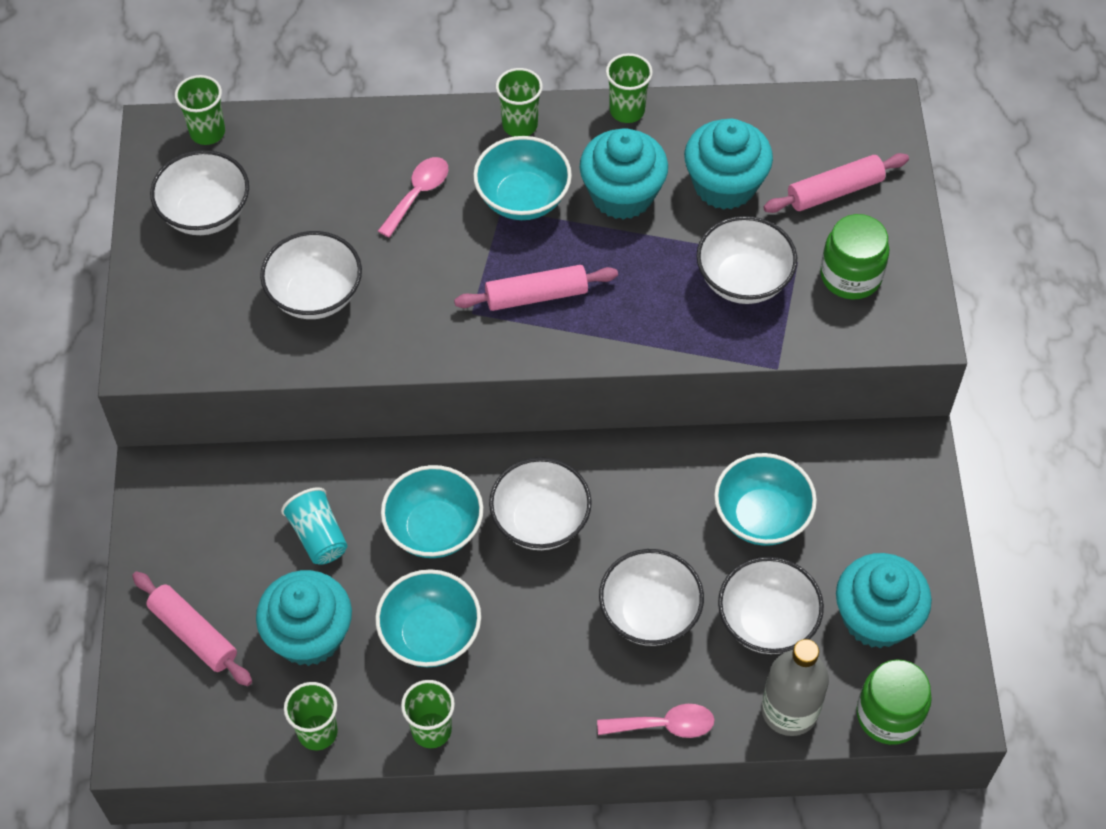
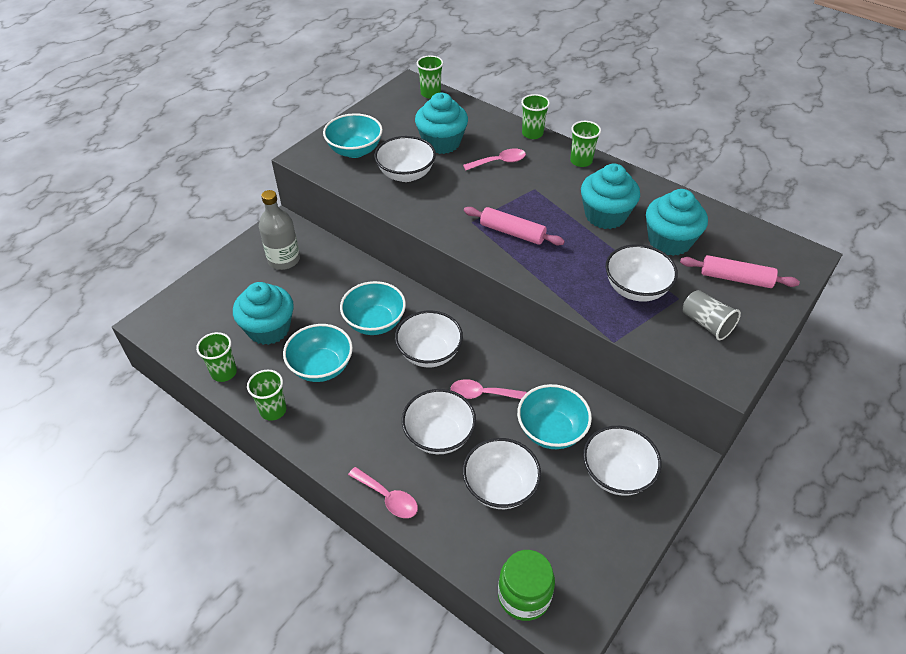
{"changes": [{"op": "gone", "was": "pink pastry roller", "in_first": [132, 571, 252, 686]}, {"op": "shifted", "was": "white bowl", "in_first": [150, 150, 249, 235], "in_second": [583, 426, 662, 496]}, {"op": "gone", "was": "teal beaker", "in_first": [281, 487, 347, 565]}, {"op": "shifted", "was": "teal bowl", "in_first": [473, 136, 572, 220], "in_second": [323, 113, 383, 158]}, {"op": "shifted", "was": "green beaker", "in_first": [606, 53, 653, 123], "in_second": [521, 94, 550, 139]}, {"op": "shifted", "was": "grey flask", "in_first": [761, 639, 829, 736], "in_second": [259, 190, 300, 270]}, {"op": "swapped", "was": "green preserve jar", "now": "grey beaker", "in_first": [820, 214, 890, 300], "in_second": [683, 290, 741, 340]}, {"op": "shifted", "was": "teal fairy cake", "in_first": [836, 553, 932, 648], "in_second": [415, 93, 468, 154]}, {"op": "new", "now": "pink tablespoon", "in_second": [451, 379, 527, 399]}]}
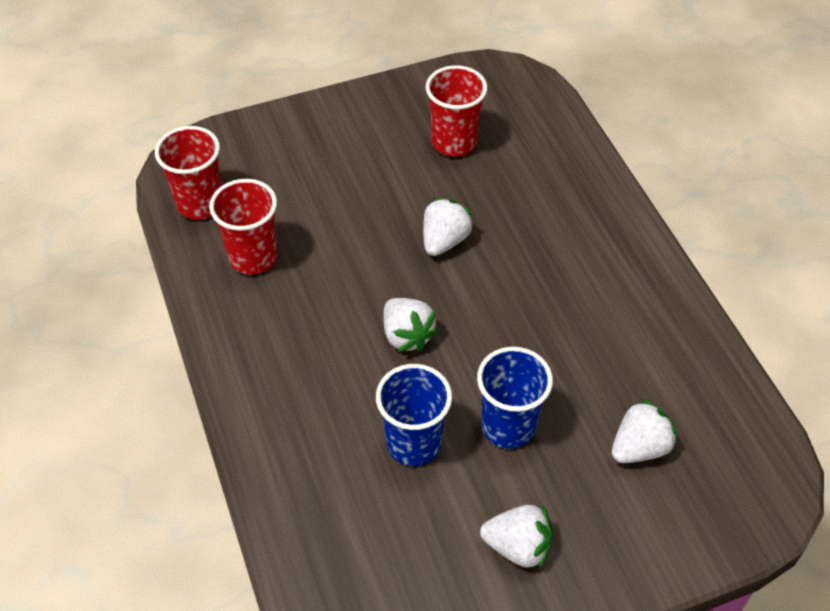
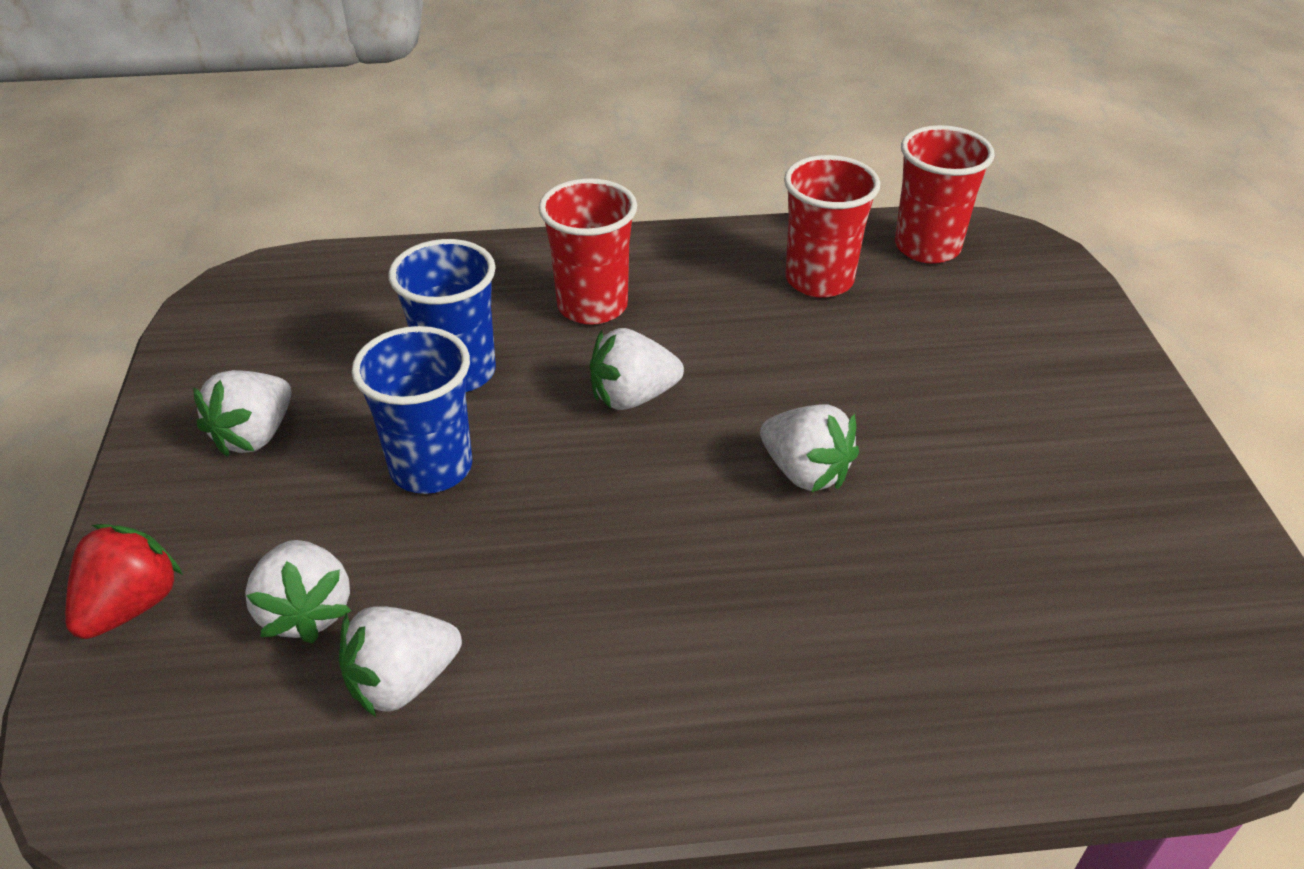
{"changes": [{"op": "shifted", "was": "red beaker", "in_first": [426, 65, 487, 157], "in_second": [538, 178, 637, 325]}, {"op": "new", "now": "red berry", "in_second": [65, 524, 183, 639]}, {"op": "new", "now": "white berry", "in_second": [339, 606, 462, 717]}]}
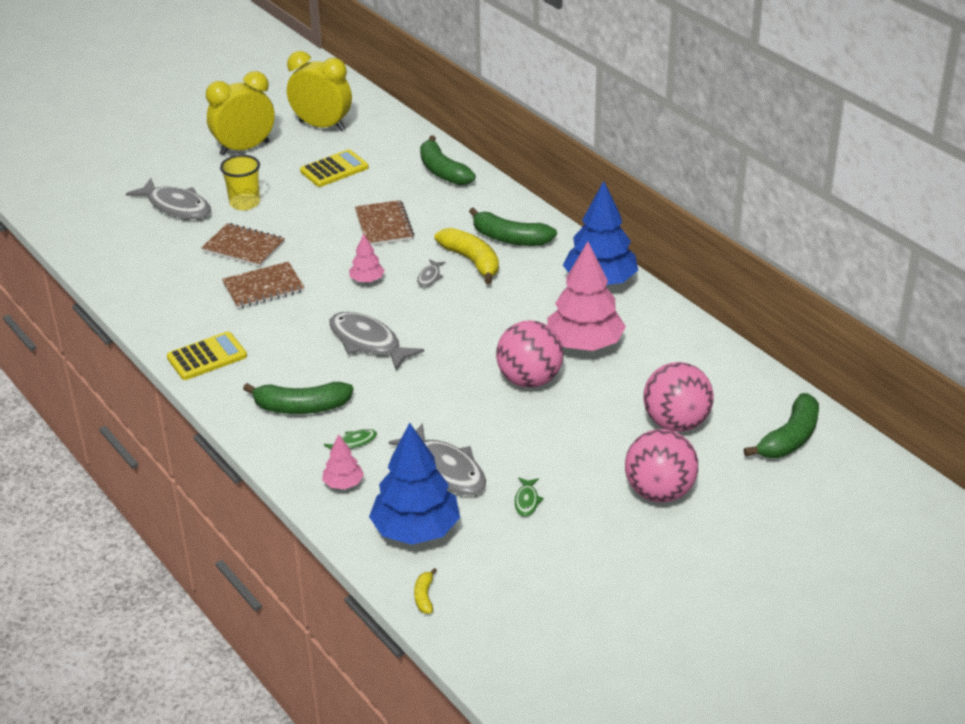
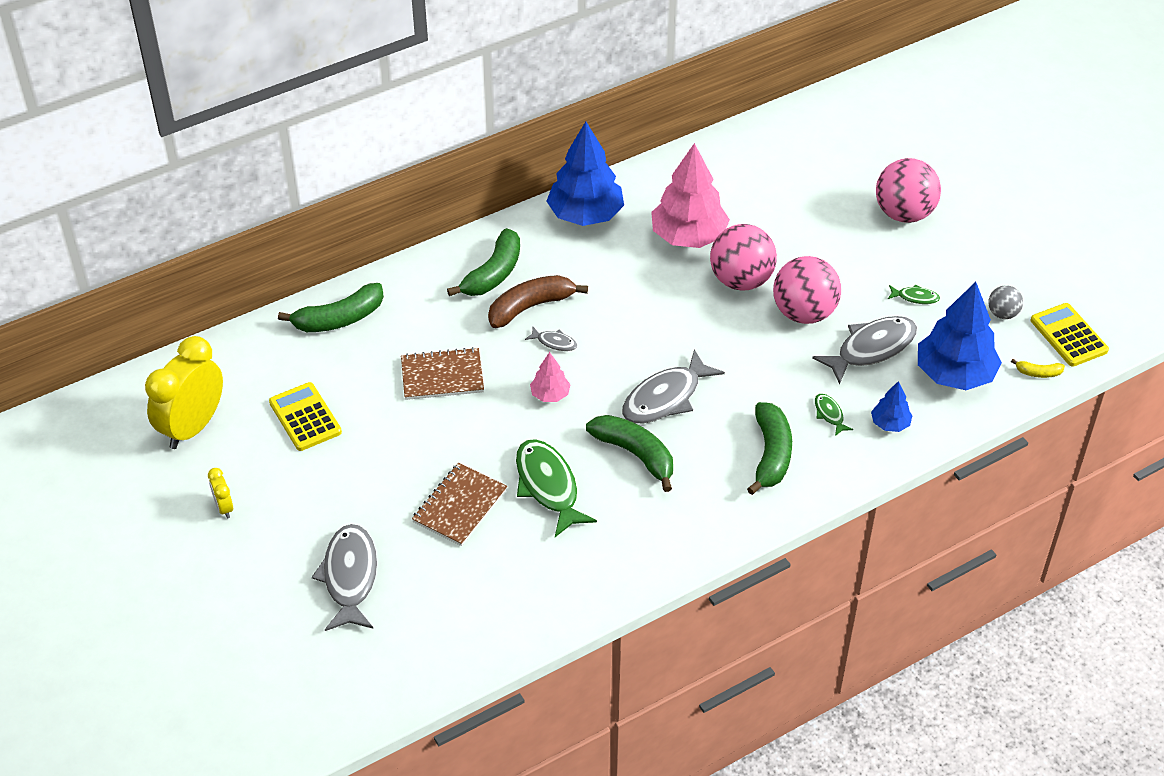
{"changes": [{"op": "rotated", "was": "grey fish figure", "in_first": [126, 178, 211, 219], "in_second": [312, 524, 377, 631], "clockwise": -45}, {"op": "shifted", "was": "bright yellow pocket calculator", "in_first": [167, 331, 247, 380], "in_second": [1031, 303, 1109, 367]}, {"op": "scaled", "was": "bright yellow clock", "in_first": [206, 71, 275, 155], "in_second": [208, 468, 233, 519], "ratio": 0.44}, {"op": "gone", "was": "bright yellow beaker", "in_first": [220, 155, 260, 210]}, {"op": "swapped", "was": "dark brown exercise book", "now": "green fish figure", "in_first": [222, 262, 305, 309], "in_second": [516, 439, 597, 537]}, {"op": "repainted", "was": "pink fir tree", "now": "royal blue fir tree", "in_first": [322, 435, 364, 489], "in_second": [871, 381, 913, 432]}, {"op": "repainted", "was": "bright yellow toy banana", "now": "dark brown toy banana", "in_first": [434, 228, 499, 284], "in_second": [488, 275, 588, 328]}, {"op": "shifted", "was": "pink ball", "in_first": [644, 362, 714, 432], "in_second": [773, 256, 841, 324]}, {"op": "shifted", "was": "green toy banana", "in_first": [743, 393, 819, 458], "in_second": [586, 415, 673, 492]}, {"op": "new", "now": "grey ball", "in_second": [988, 285, 1023, 319]}]}
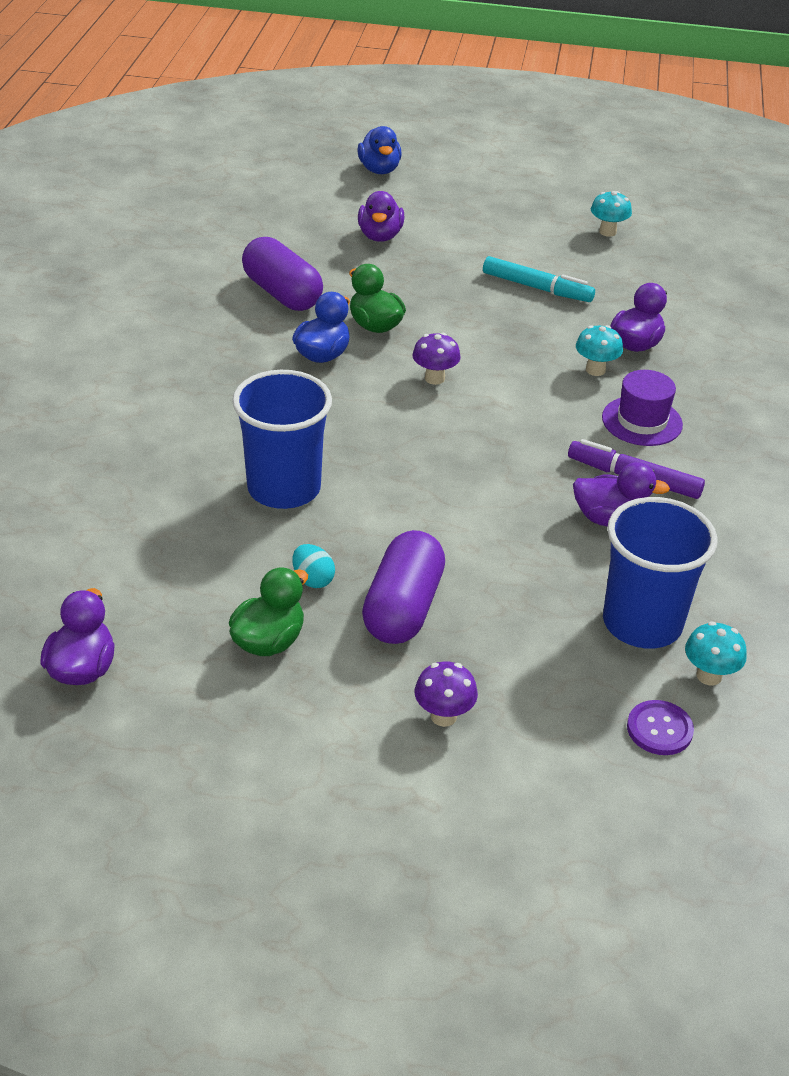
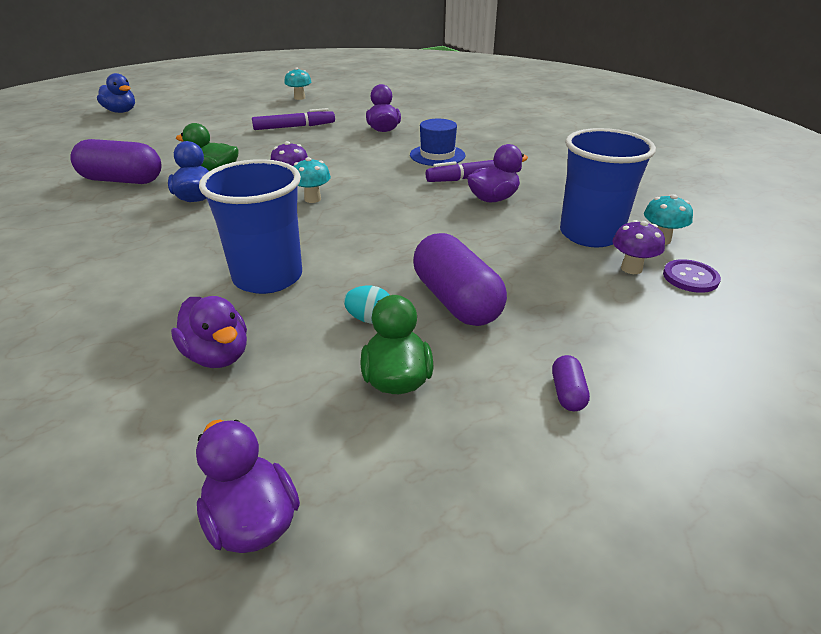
{"changes": [{"op": "shifted", "was": "purple rubber duck", "in_first": [358, 191, 404, 242], "in_second": [171, 296, 247, 368]}, {"op": "shifted", "was": "purple mushroom", "in_first": [415, 661, 478, 727], "in_second": [612, 220, 665, 274]}, {"op": "repainted", "was": "teal marker", "now": "purple marker", "in_first": [483, 256, 595, 302], "in_second": [252, 108, 335, 130]}, {"op": "shifted", "was": "teal mushroom", "in_first": [576, 325, 623, 376], "in_second": [293, 157, 331, 203]}, {"op": "repainted", "was": "purple hat", "now": "royal blue hat", "in_first": [602, 370, 683, 446], "in_second": [410, 119, 465, 166]}, {"op": "new", "now": "purple pill shape", "in_second": [552, 355, 590, 411]}]}
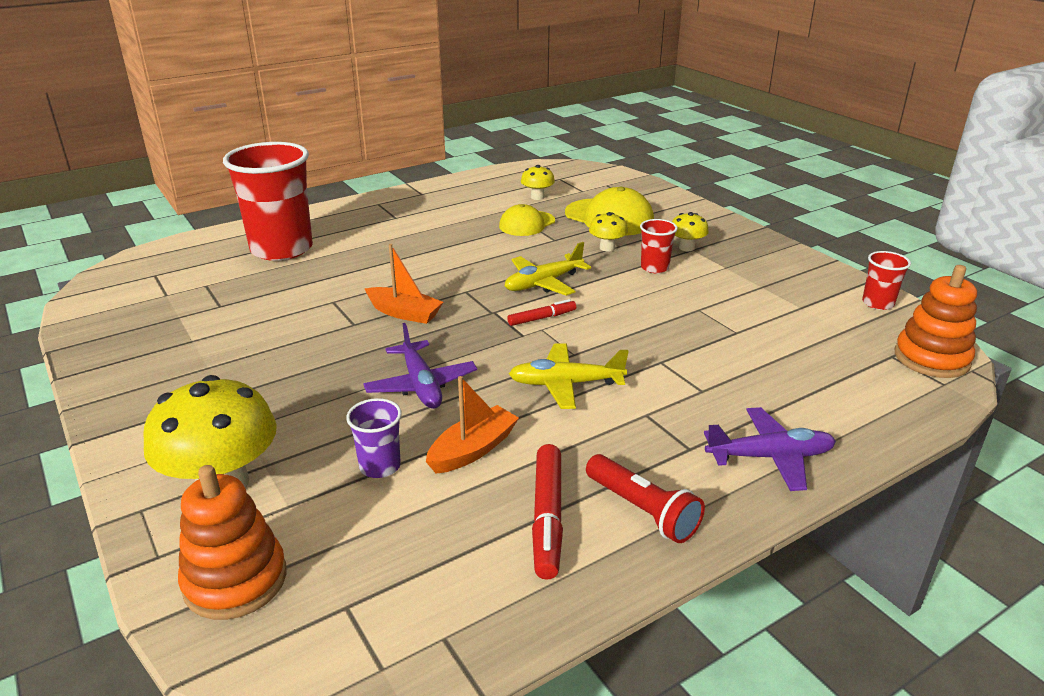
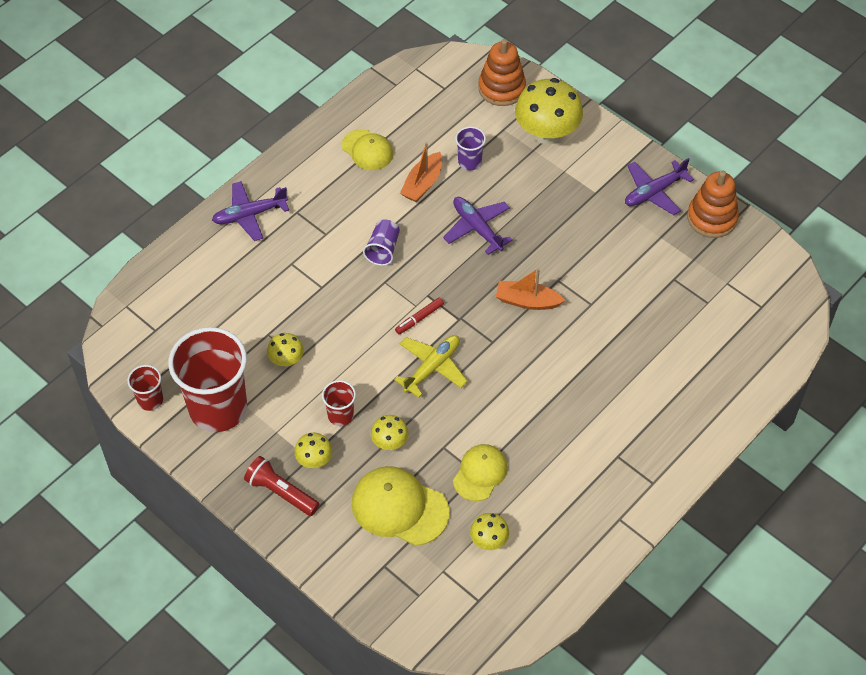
{"changes": [{"op": "shifted", "was": "red beaker", "in_first": [223, 142, 313, 261], "in_second": [168, 327, 247, 432]}, {"op": "swapped", "was": "bright yellow plane", "now": "purple beaker", "in_first": [509, 343, 629, 409], "in_second": [363, 219, 400, 266]}, {"op": "swapped", "was": "red marker", "now": "bright yellow cap", "in_first": [532, 444, 563, 580], "in_second": [342, 129, 393, 170]}, {"op": "shifted", "was": "red flashlight", "in_first": [586, 454, 705, 543], "in_second": [244, 456, 319, 516]}, {"op": "shifted", "was": "orange-coloured ring stacker", "in_first": [895, 265, 977, 378], "in_second": [687, 171, 739, 238]}, {"op": "new", "now": "bright yellow mushroom", "in_second": [267, 333, 304, 367]}, {"op": "new", "now": "purple plane", "in_second": [625, 158, 694, 215]}]}
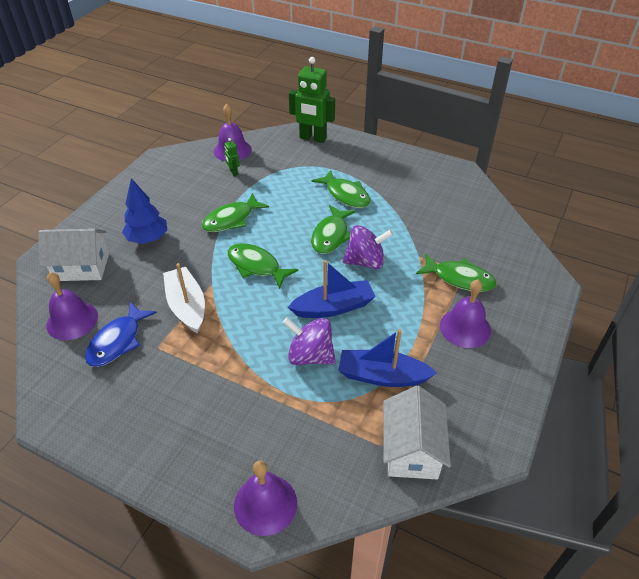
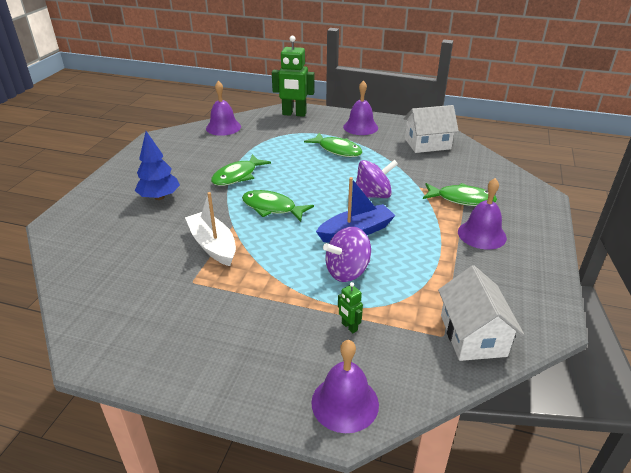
{"changes": [{"op": "shifted", "was": "white cottage", "in_first": [39, 229, 109, 281], "in_second": [404, 105, 459, 153]}, {"op": "shifted", "was": "purple bell", "in_first": [46, 272, 98, 340], "in_second": [343, 80, 378, 135]}, {"op": "gone", "was": "royal blue fish figure", "in_first": [85, 302, 157, 367]}, {"op": "shifted", "was": "green robot figure", "in_first": [224, 138, 240, 176], "in_second": [338, 282, 363, 333]}, {"op": "rotated", "was": "purple spinning top", "in_first": [283, 317, 336, 365], "in_second": [323, 227, 371, 282], "clockwise": -45}, {"op": "gone", "was": "green fish figure", "in_first": [311, 205, 356, 254]}, {"op": "gone", "was": "royal blue toy boat", "in_first": [338, 329, 437, 387]}]}
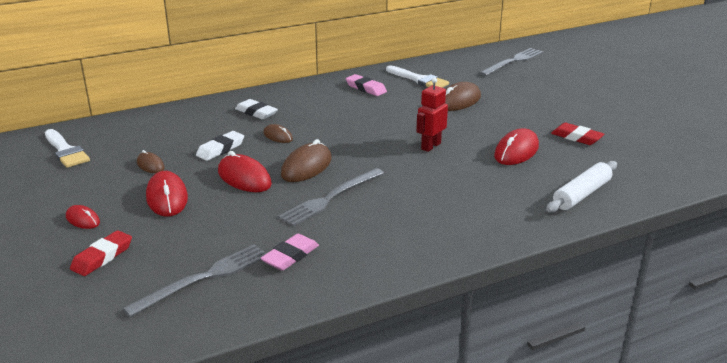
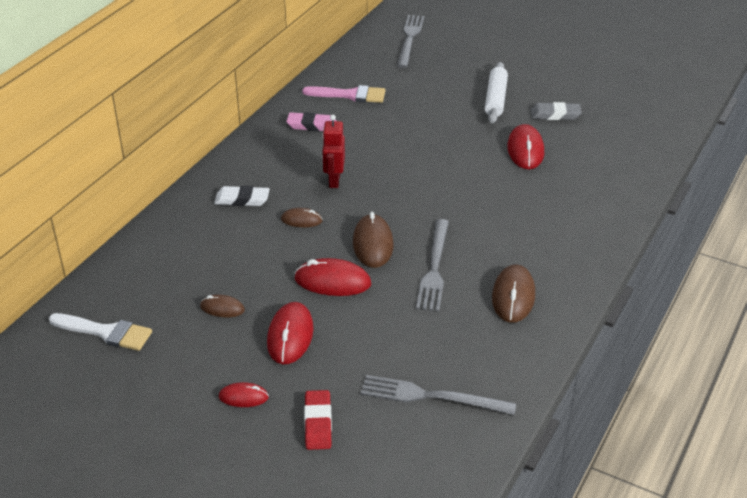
{"changes": [{"op": "rotated", "was": "grey dinner fork", "in_first": [123, 244, 267, 317], "in_second": [361, 375, 517, 415], "clockwise": -90}, {"op": "rotated", "was": "red computer mouse", "in_first": [146, 171, 188, 217], "in_second": [267, 302, 314, 364], "clockwise": 60}, {"op": "gone", "was": "white gum eraser", "in_first": [196, 131, 244, 161]}, {"op": "gone", "was": "pink gum eraser", "in_first": [260, 234, 319, 271]}, {"op": "repainted", "was": "white brush", "now": "pink brush", "in_first": [386, 65, 449, 88], "in_second": [302, 85, 385, 103]}, {"op": "shifted", "was": "red robot figure", "in_first": [416, 77, 448, 152], "in_second": [322, 115, 345, 188]}, {"op": "shifted", "was": "dark brown computer mouse", "in_first": [445, 82, 481, 111], "in_second": [492, 264, 535, 323]}, {"op": "shifted", "was": "white pastry roller", "in_first": [546, 161, 617, 213], "in_second": [485, 62, 508, 123]}, {"op": "repainted", "was": "red gum eraser", "now": "grey gum eraser", "in_first": [551, 123, 604, 145], "in_second": [531, 102, 582, 120]}]}
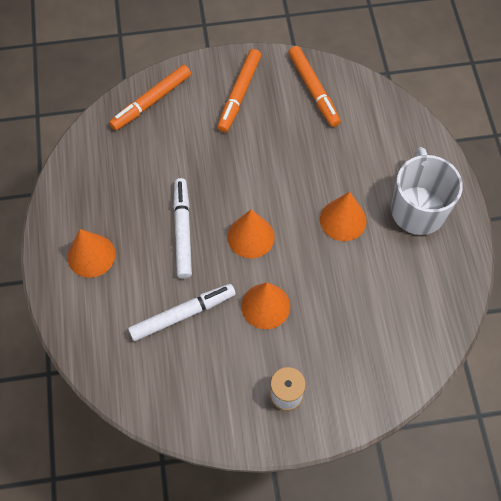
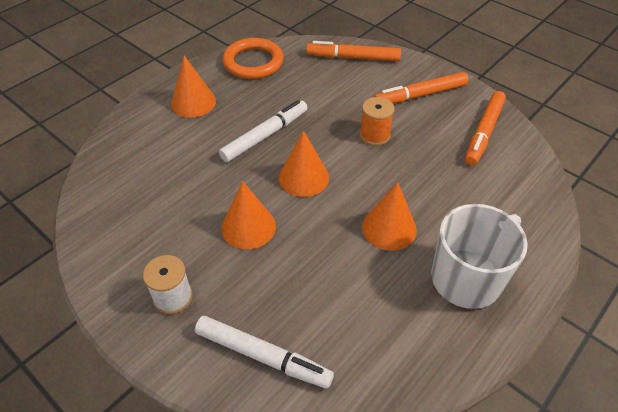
{"changes": [{"op": "shifted", "was": "white marker", "in_first": [128, 284, 236, 341], "in_second": [195, 316, 334, 389]}, {"op": "new", "now": "orange-coloured ring", "in_second": [223, 38, 284, 79]}, {"op": "new", "now": "orange-coloured spool", "in_second": [360, 97, 395, 146]}]}
